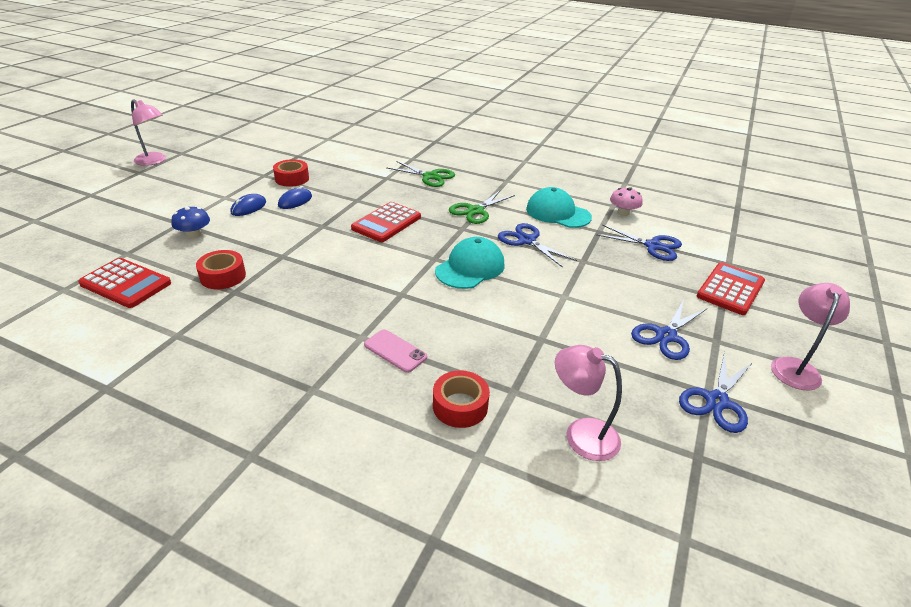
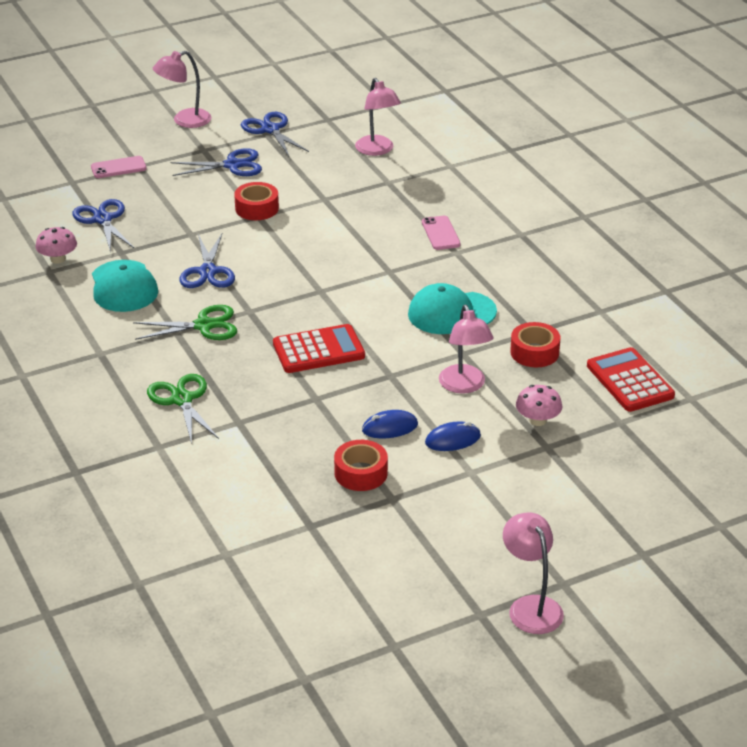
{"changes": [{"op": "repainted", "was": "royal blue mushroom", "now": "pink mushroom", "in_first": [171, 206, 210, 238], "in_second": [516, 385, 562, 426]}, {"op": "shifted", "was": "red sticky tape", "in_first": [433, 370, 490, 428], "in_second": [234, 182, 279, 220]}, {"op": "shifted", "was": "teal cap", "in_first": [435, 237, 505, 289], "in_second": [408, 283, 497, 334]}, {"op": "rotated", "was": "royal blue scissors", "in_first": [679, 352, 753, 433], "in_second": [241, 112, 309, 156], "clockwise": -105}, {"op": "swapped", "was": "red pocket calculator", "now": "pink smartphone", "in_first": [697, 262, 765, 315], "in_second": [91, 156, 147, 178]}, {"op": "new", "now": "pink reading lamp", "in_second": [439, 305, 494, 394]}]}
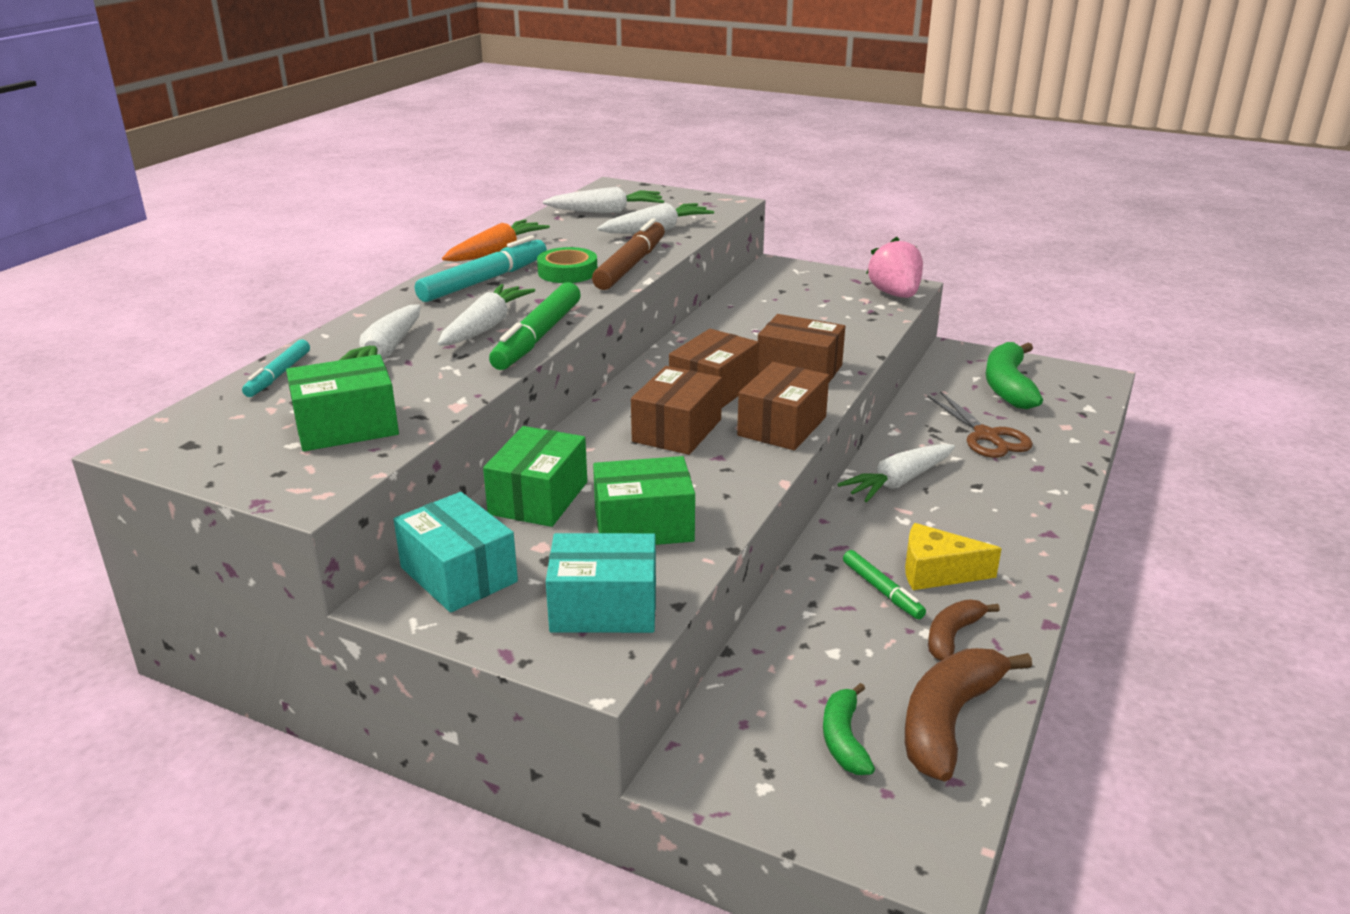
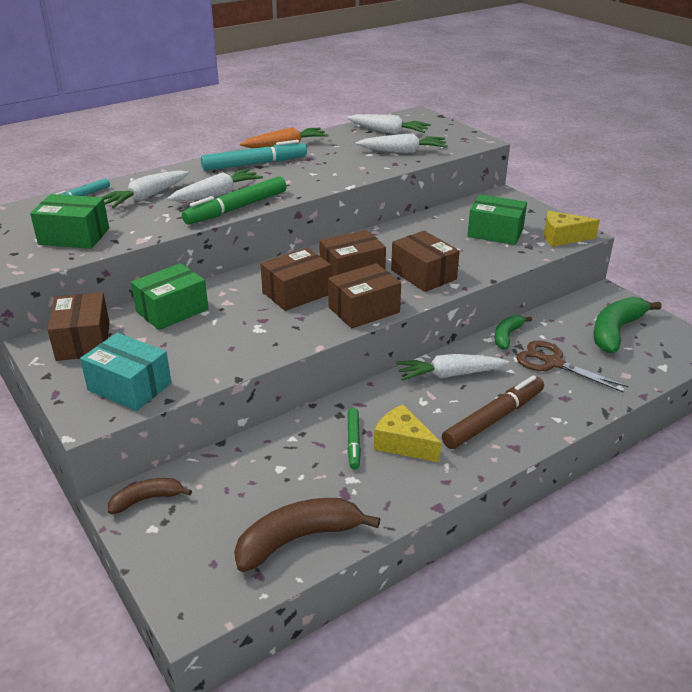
{"changes": [{"op": "repainted", "was": "teal box", "now": "dark brown box", "in_first": [394, 492, 518, 613], "in_second": [47, 292, 110, 361]}, {"op": "gone", "was": "green sticky tape", "in_first": [537, 247, 597, 283]}, {"op": "shifted", "was": "dark brown marker", "in_first": [592, 218, 665, 290], "in_second": [442, 375, 544, 449]}, {"op": "shifted", "was": "green box", "in_first": [593, 456, 695, 545], "in_second": [467, 194, 527, 245]}, {"op": "shifted", "was": "green toy banana", "in_first": [823, 683, 875, 775], "in_second": [495, 315, 532, 349]}, {"op": "swapped", "was": "pink berry", "now": "bright yellow piece of cheese", "in_first": [866, 237, 923, 298], "in_second": [544, 211, 600, 247]}, {"op": "rotated", "was": "dark brown scissors", "in_first": [927, 391, 1033, 458], "in_second": [517, 340, 629, 393], "clockwise": 120}, {"op": "shifted", "was": "dark brown toy banana", "in_first": [928, 599, 1000, 661], "in_second": [108, 478, 192, 514]}]}
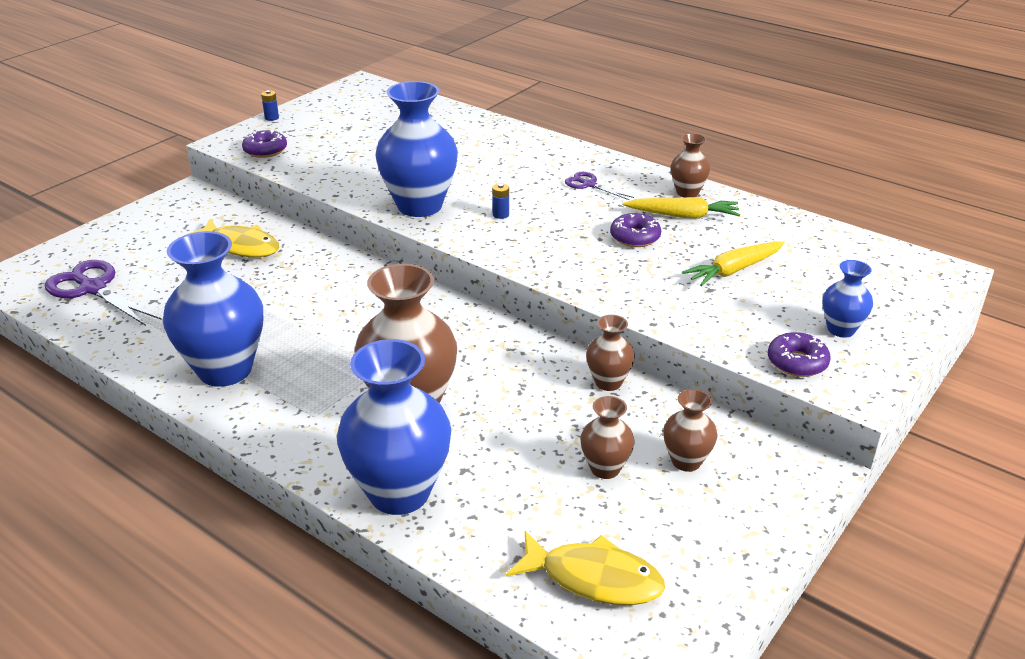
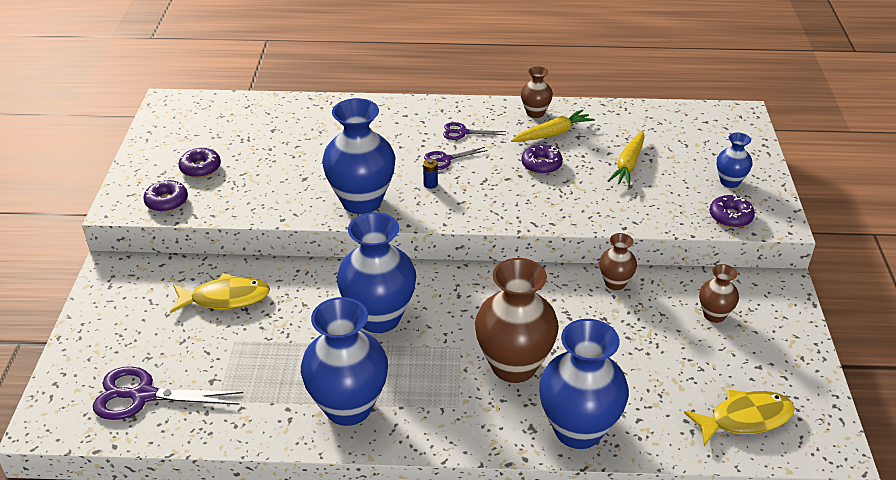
{"changes": [{"op": "gone", "was": "royal blue AA battery", "in_first": [261, 90, 279, 121]}, {"op": "gone", "was": "dark brown vase", "in_first": [580, 396, 635, 479]}, {"op": "new", "now": "purple doughnut", "in_second": [179, 148, 221, 178]}, {"op": "new", "now": "royal blue vase", "in_second": [337, 212, 416, 333]}, {"op": "new", "now": "purple scissors", "in_second": [424, 147, 488, 170]}]}
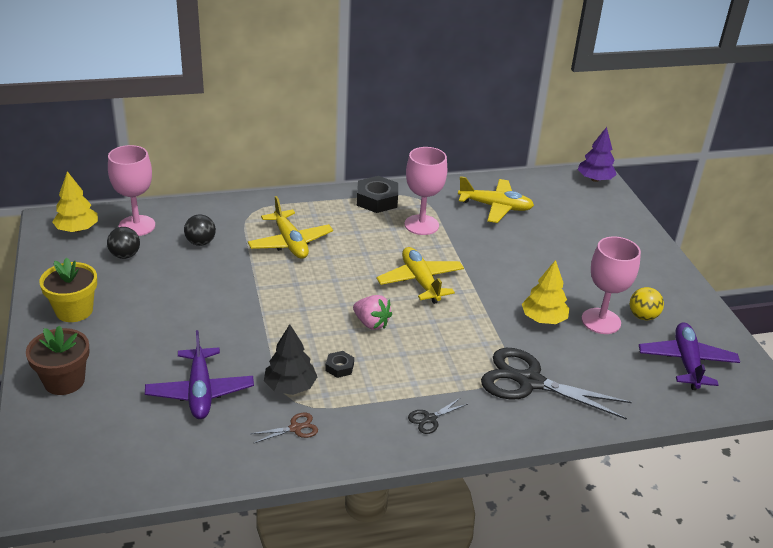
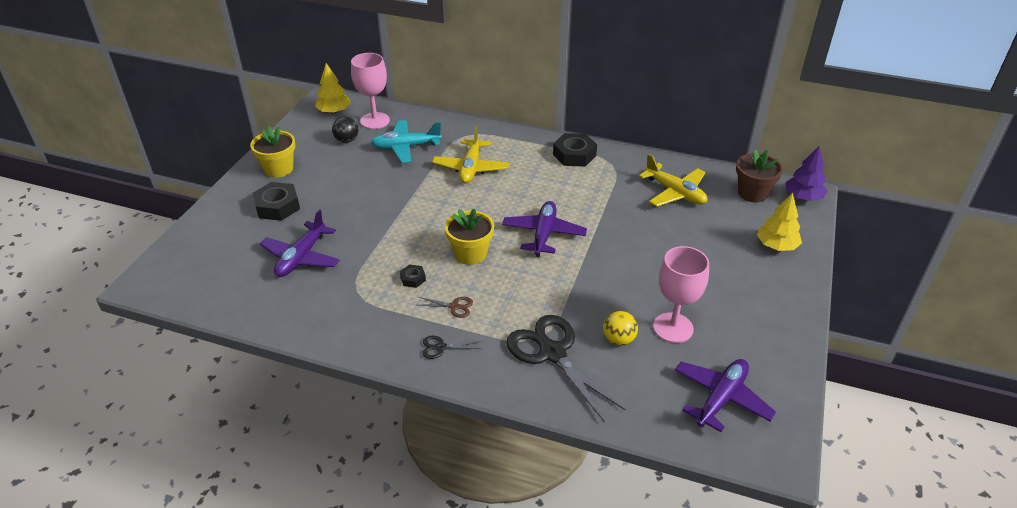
{"changes": [{"op": "shifted", "was": "dark brown flower pot", "in_first": [26, 325, 90, 395], "in_second": [736, 149, 783, 202]}, {"op": "swapped", "was": "ebony ball", "now": "teal plane", "in_first": [184, 214, 216, 246], "in_second": [371, 120, 442, 163]}, {"op": "shifted", "was": "dark brown scissors", "in_first": [251, 413, 318, 443], "in_second": [419, 297, 473, 318]}, {"op": "gone", "was": "ebony fir tree", "in_first": [264, 324, 317, 395]}, {"op": "swapped", "was": "pink berry", "now": "bright yellow flower pot", "in_first": [353, 295, 392, 330], "in_second": [445, 209, 494, 265]}, {"op": "repainted", "was": "bright yellow plane", "now": "purple plane", "in_first": [376, 247, 464, 304], "in_second": [502, 201, 587, 257]}, {"op": "gone", "was": "pink wine glass", "in_first": [404, 147, 447, 235]}, {"op": "shifted", "was": "bright yellow fir tree", "in_first": [522, 260, 569, 324], "in_second": [757, 193, 802, 251]}, {"op": "shifted", "was": "bright yellow ball", "in_first": [629, 287, 664, 320], "in_second": [603, 311, 638, 346]}, {"op": "new", "now": "ebony nut", "in_second": [253, 182, 300, 221]}]}
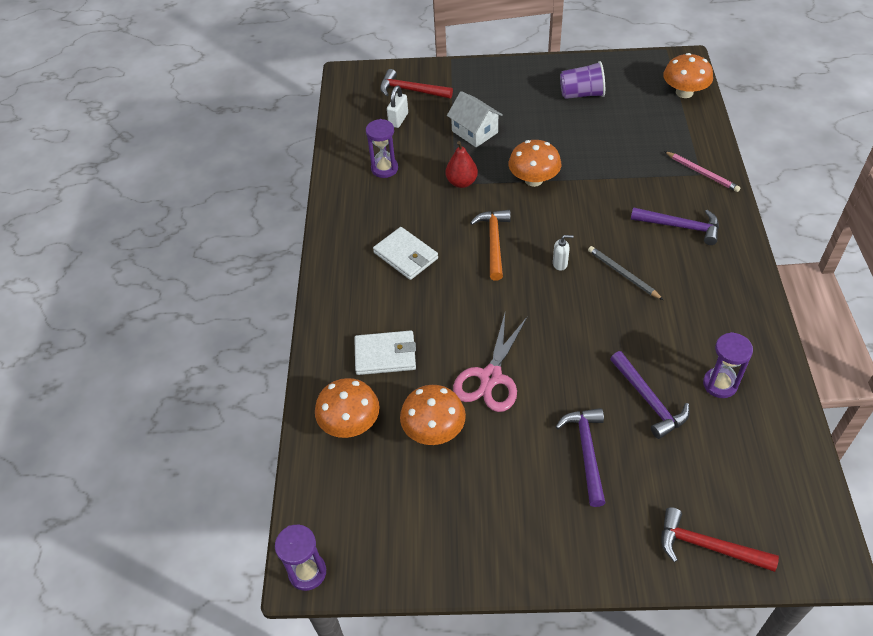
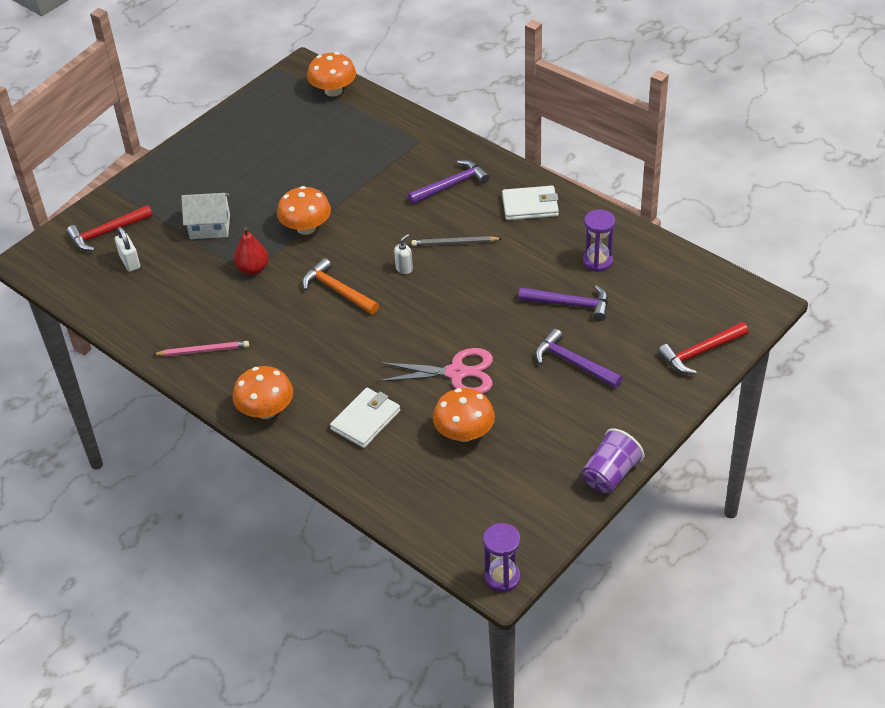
{"changes": [{"op": "shifted", "was": "orange-coloured mushroom", "in_first": [315, 378, 380, 438], "in_second": [233, 366, 293, 419]}, {"op": "gone", "was": "purple sandglass", "in_first": [366, 119, 398, 178]}, {"op": "shifted", "was": "white billfold", "in_first": [373, 227, 438, 280], "in_second": [502, 186, 559, 220]}, {"op": "rotated", "was": "pink scissors", "in_first": [453, 314, 528, 412], "in_second": [377, 348, 493, 394], "clockwise": -60}, {"op": "shifted", "was": "purple beaker", "in_first": [560, 61, 605, 99], "in_second": [582, 428, 644, 493]}, {"op": "shifted", "was": "pink wooden pencil", "in_first": [664, 151, 741, 192], "in_second": [152, 341, 249, 356]}]}
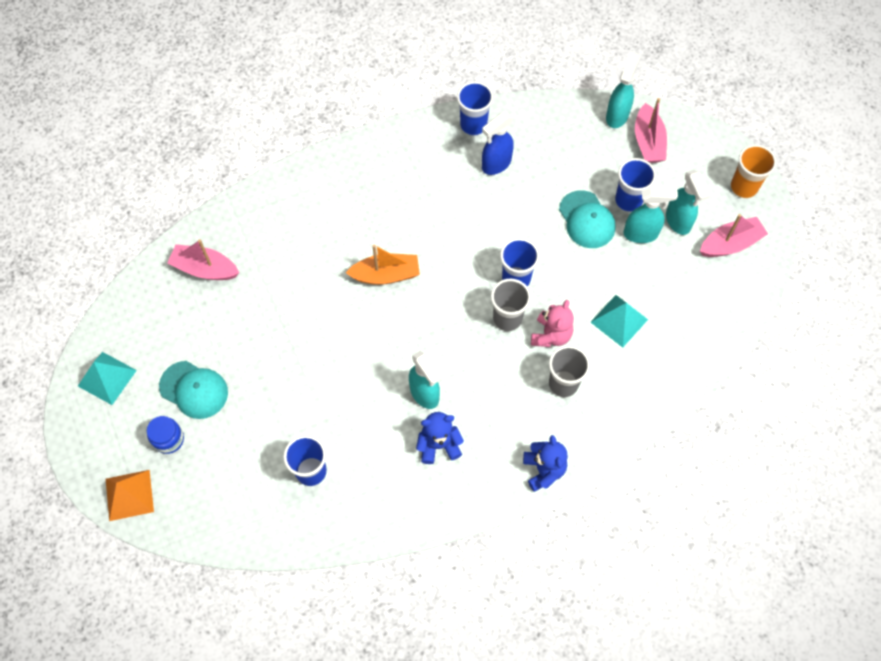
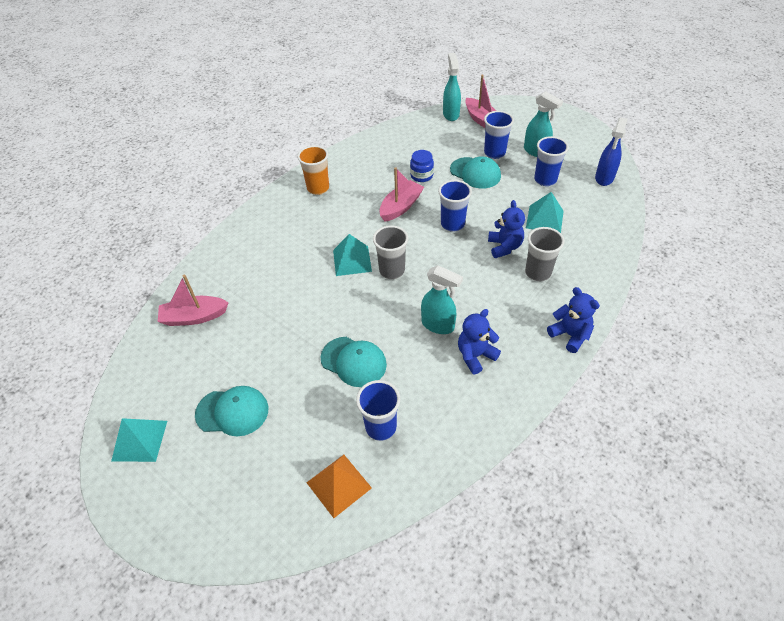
{"changes": [{"op": "shifted", "was": "orange-coloured solid pyramid", "in_first": [106, 470, 154, 521], "in_second": [306, 455, 372, 518]}, {"op": "shifted", "was": "royal blue preserve jar", "in_first": [147, 416, 184, 454], "in_second": [410, 150, 434, 182]}, {"op": "swapped", "was": "orange-coloured toy boat", "now": "teal solid pyramid", "in_first": [346, 244, 420, 285], "in_second": [333, 234, 372, 276]}, {"op": "shifted", "was": "royal blue beaker", "in_first": [457, 81, 493, 136], "in_second": [534, 136, 569, 186]}, {"op": "shifted", "was": "royal blue sprayer", "in_first": [482, 112, 514, 175], "in_second": [595, 117, 627, 186]}, {"op": "shifted", "was": "grey beaker", "in_first": [491, 279, 531, 331], "in_second": [373, 225, 408, 279]}, {"op": "repainted", "was": "pink teddy bear", "now": "royal blue teddy bear", "in_first": [531, 300, 574, 347], "in_second": [488, 200, 525, 258]}, {"op": "gone", "was": "teal sprayer", "in_first": [624, 187, 678, 243]}, {"op": "shifted", "was": "pink toy boat", "in_first": [700, 214, 768, 257], "in_second": [379, 167, 424, 222]}, {"op": "shifted", "was": "orange-coloured beaker", "in_first": [731, 144, 777, 198], "in_second": [297, 145, 329, 195]}, {"op": "new", "now": "teal cap", "in_second": [320, 337, 387, 387]}]}
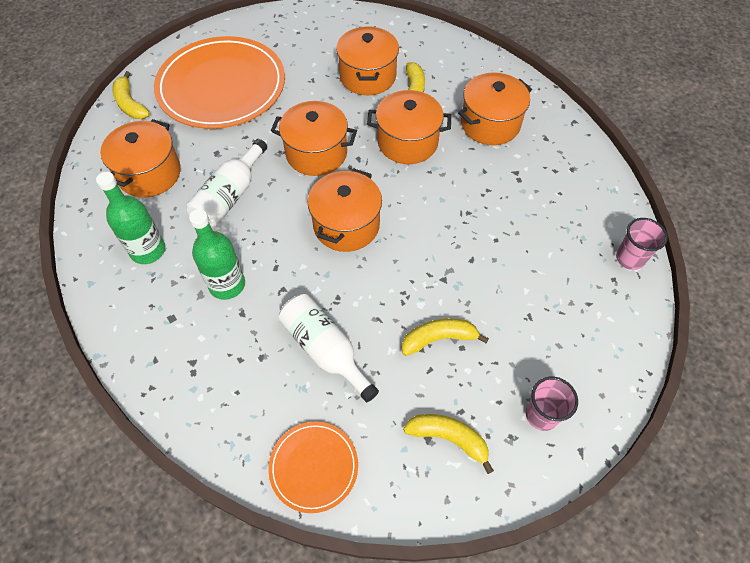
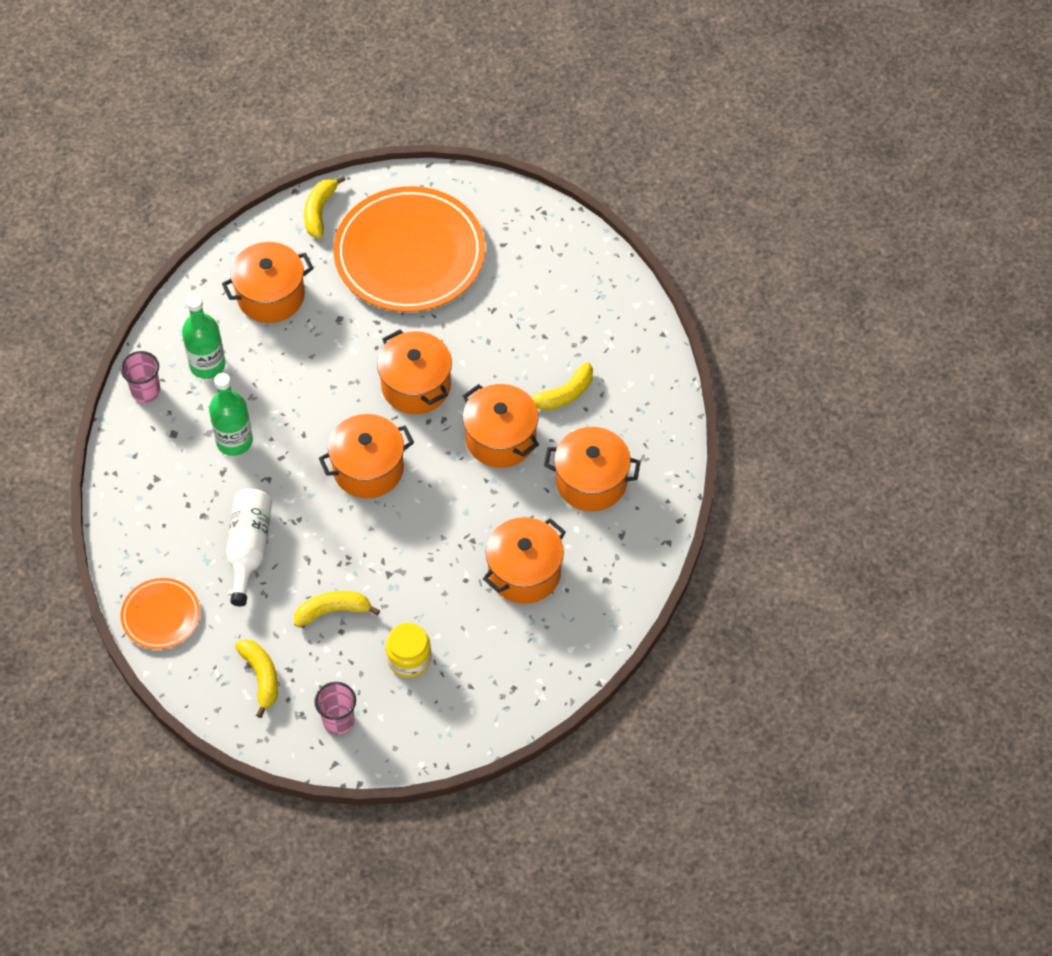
{"changes": [{"op": "gone", "was": "white flask", "in_first": [186, 139, 267, 228]}, {"op": "shifted", "was": "orange-coloured stockpot", "in_first": [336, 26, 399, 95], "in_second": [483, 517, 566, 604]}, {"op": "rotated", "was": "bright yellow toy banana", "in_first": [402, 318, 489, 356], "in_second": [294, 591, 380, 627], "clockwise": -45}, {"op": "shifted", "was": "pink beaker", "in_first": [616, 218, 668, 270], "in_second": [121, 351, 160, 403]}, {"op": "new", "now": "bright yellow preserve jar", "in_second": [386, 623, 431, 678]}]}
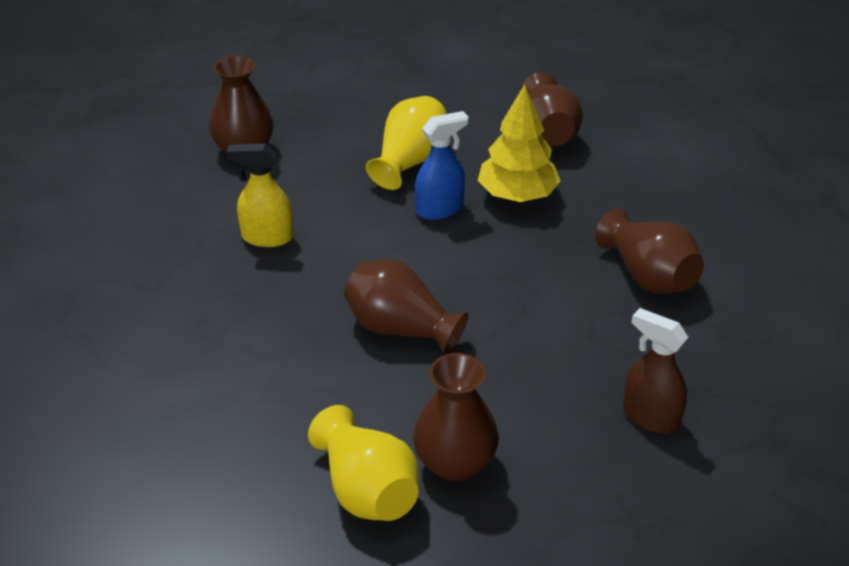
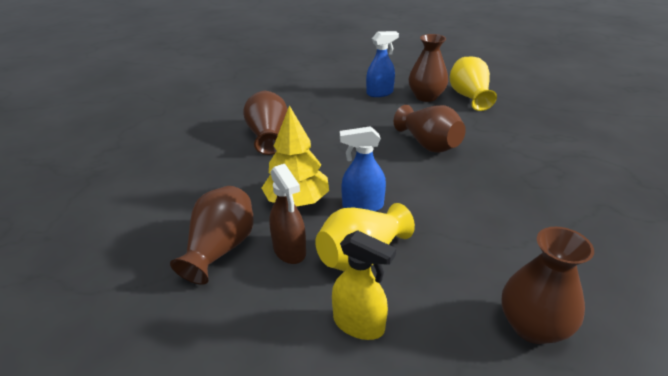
{"changes": [{"op": "shifted", "was": "bright yellow sprayer", "in_first": [227, 143, 293, 247], "in_second": [332, 230, 396, 340]}, {"op": "shifted", "was": "dark brown sprayer", "in_first": [623, 308, 688, 434], "in_second": [269, 164, 306, 264]}, {"op": "new", "now": "royal blue sprayer", "in_second": [366, 31, 399, 97]}]}
